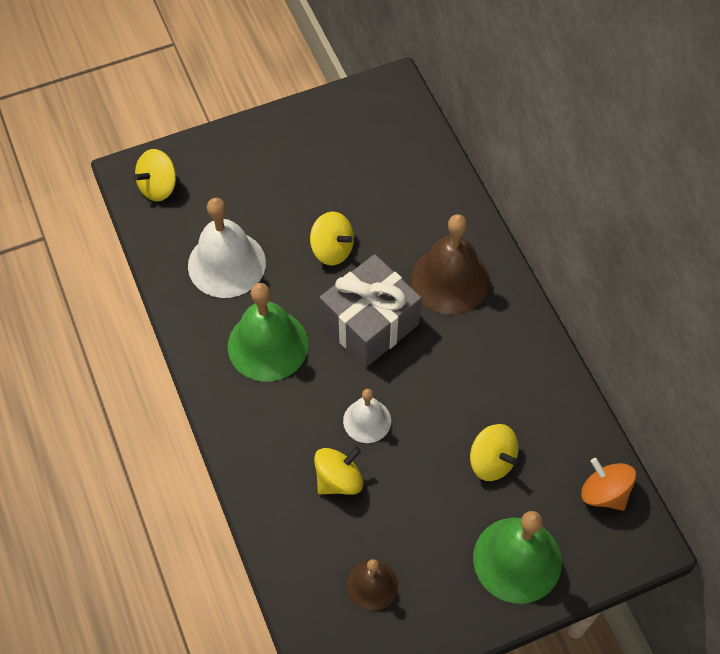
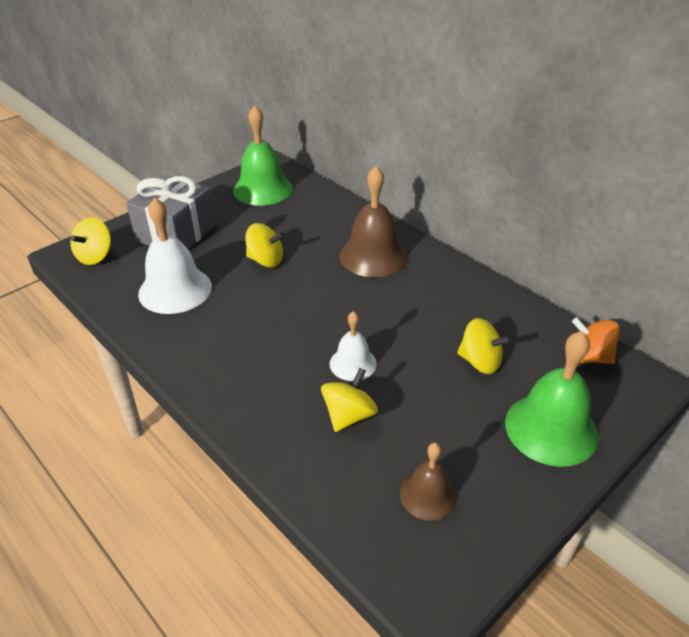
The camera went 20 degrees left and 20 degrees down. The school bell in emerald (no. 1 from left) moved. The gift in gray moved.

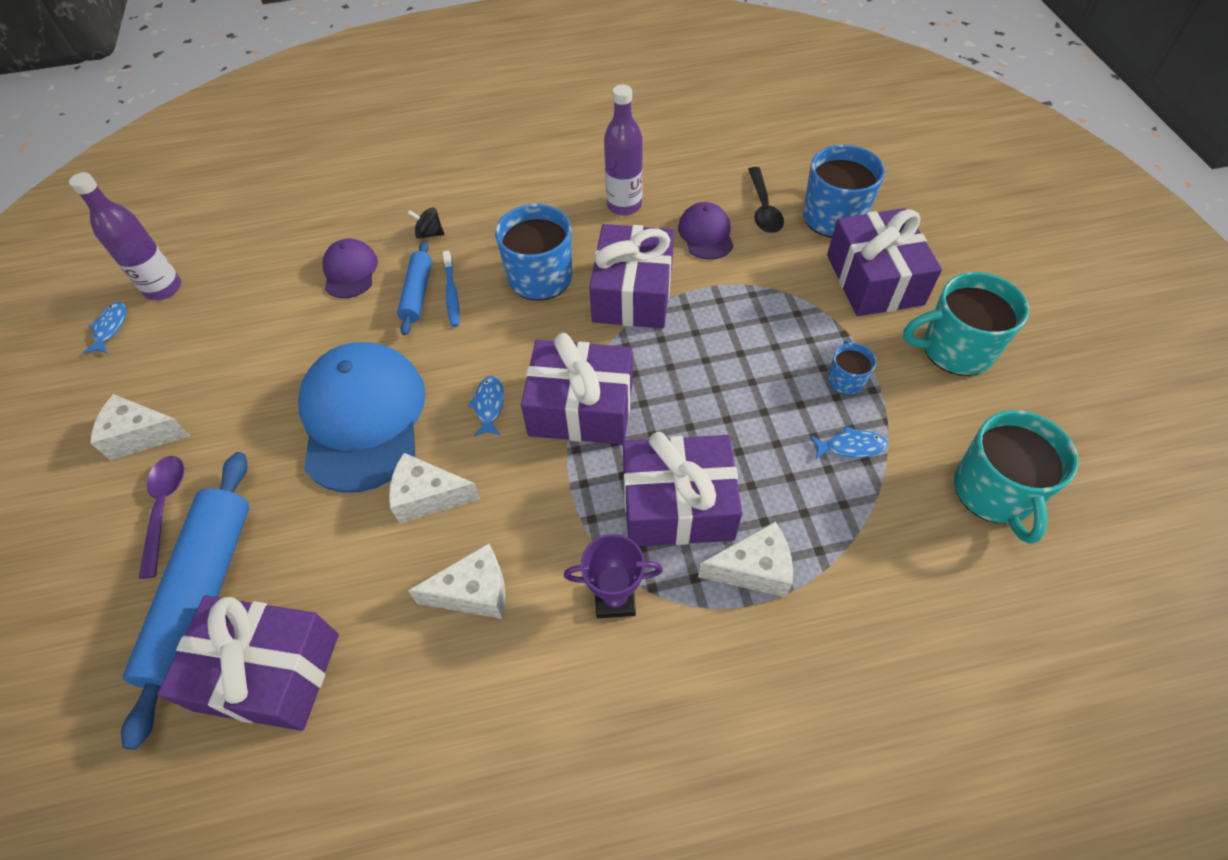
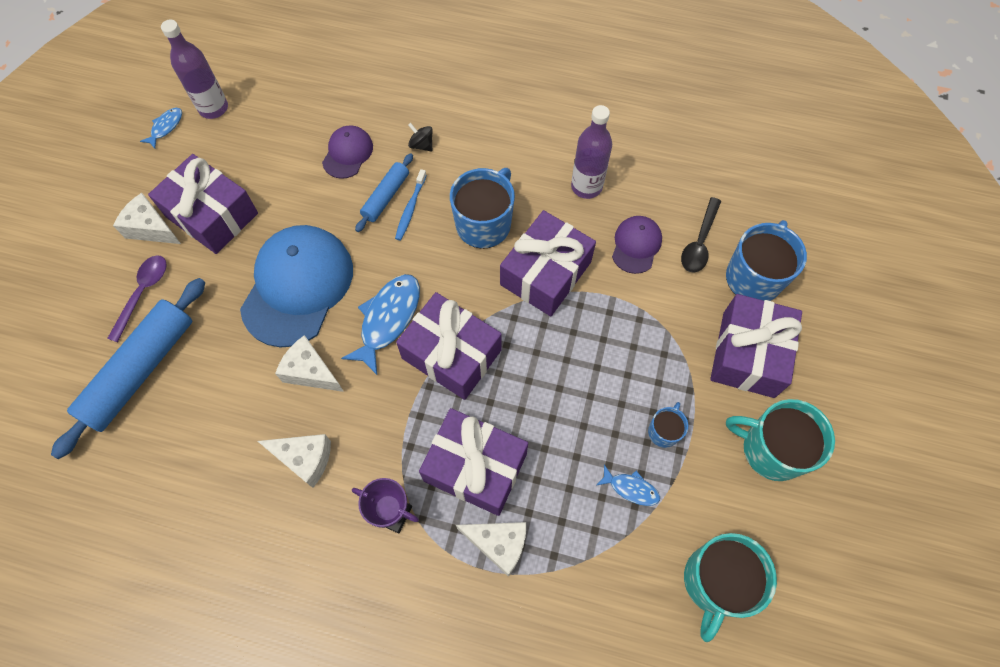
The camera went 25 degrees right and 10 degrees up. The gift in violet (no. 1 from left) moved. The toy fish in royal blue (no. 2 from left) changed to 1.89 times the size.

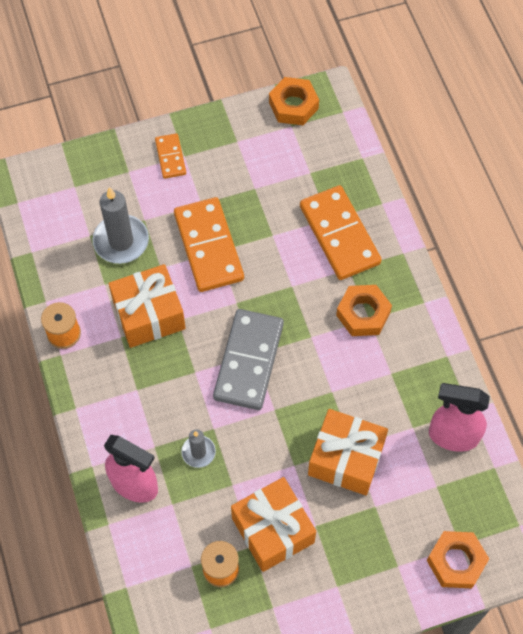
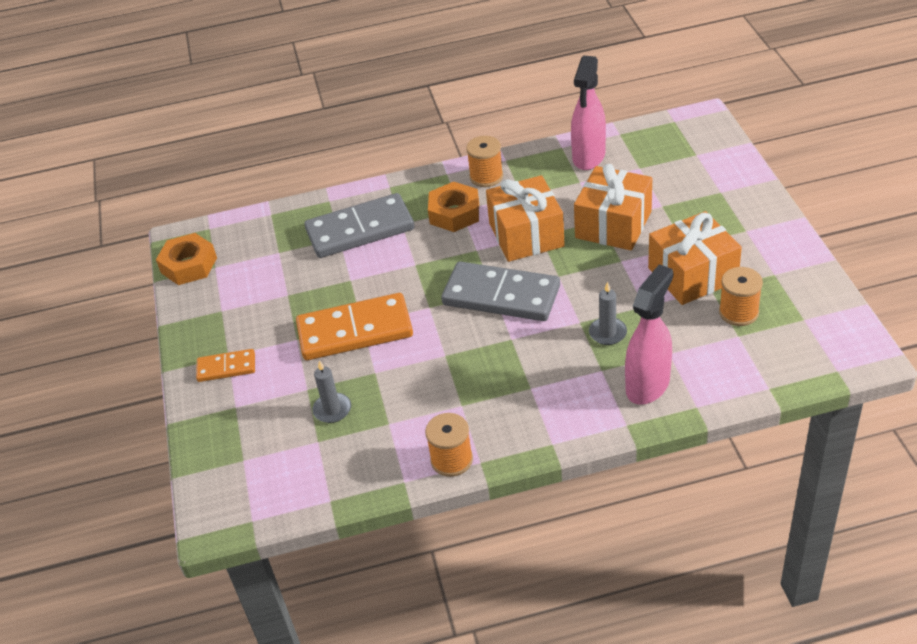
The camera went 80 degrees left and 20 degrees down. The candle in gray (no. 1 from left) changed to 0.56 times the size. The gift in orange-coloured (no. 1 from left) moved. The domino piece in orange-coloured (no. 3 from left) became the domino piece in gray (no. 1 from left). The hexagon nut in orange-coloured (no. 3 from left) disappeared. The bobbin in orange-coloured (no. 2 from left) appeared.

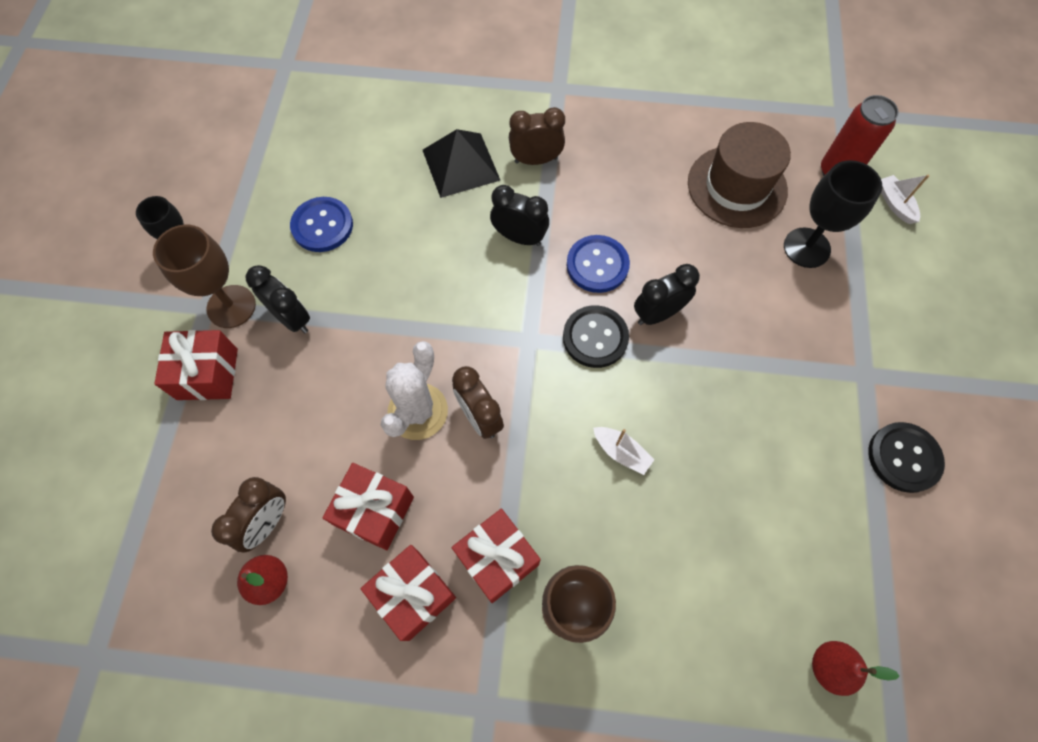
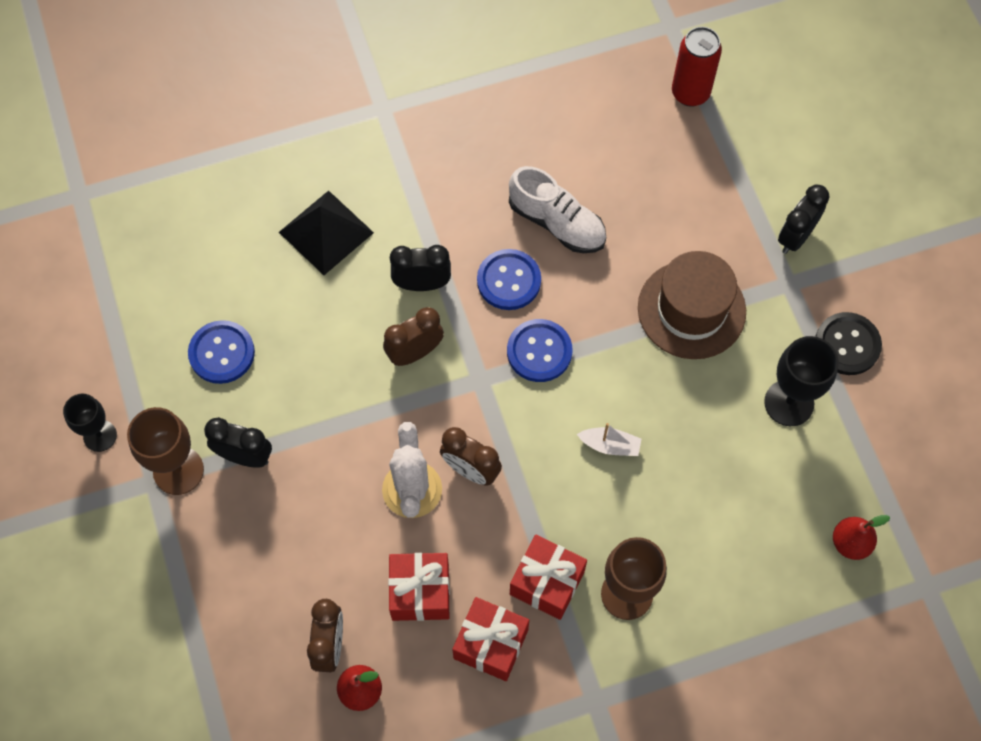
The camera went 25 degrees left and 0 degrees up. The gift in crimson (no. 1 from left) disappeared. The alarm clock in russet (no. 3 from left in the first image) moved. The shirt button in jet-black (no. 1 from left) became the shirt button in royal blue (no. 3 from left). The alarm clock in jet-black (no. 3 from left) moved. The top hat in russet moved. The goblet in jet-black (no. 2 from left) moved. The toy boat in snow-white (no. 2 from left) disappeared. The shoe in snow-white appeared.

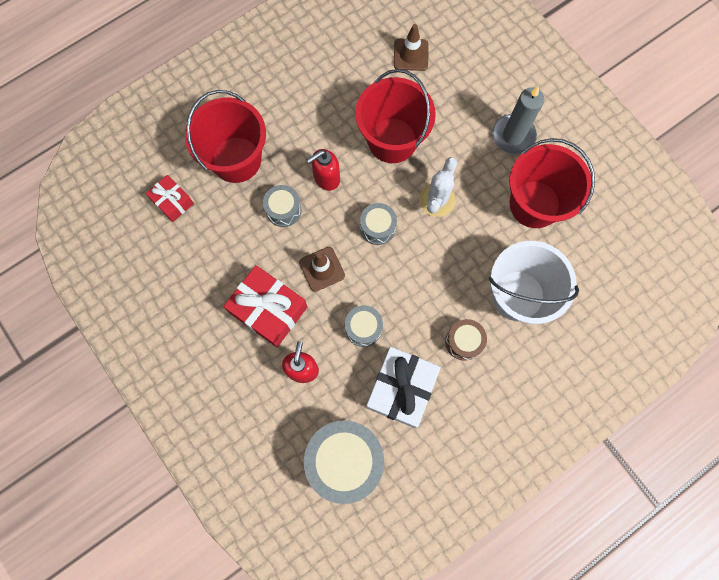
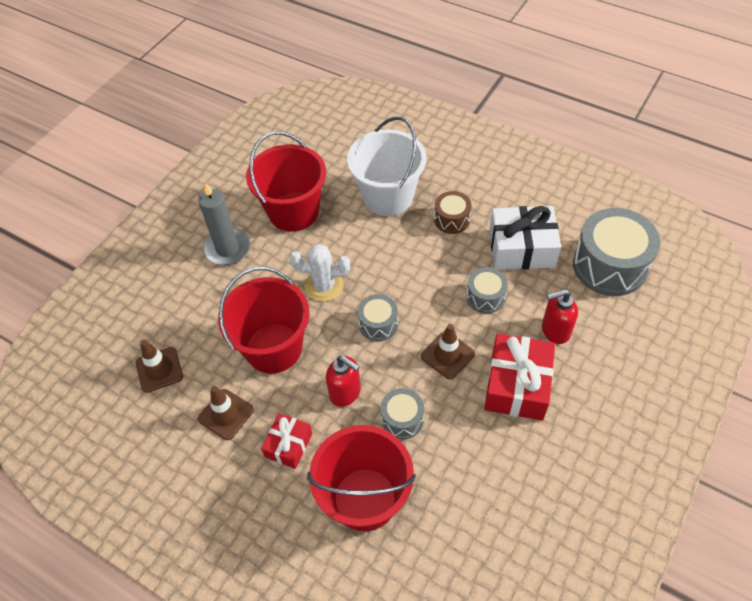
The camera went 110 degrees left and 20 degrees down. The gift in crimson (no. 1 from left) moved. The traffic cone in russet (no. 2 from left) appeared.

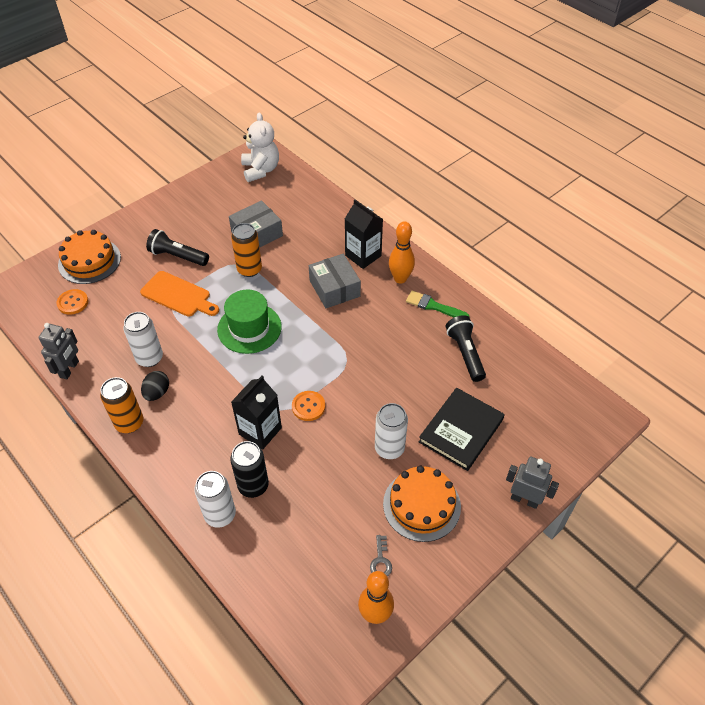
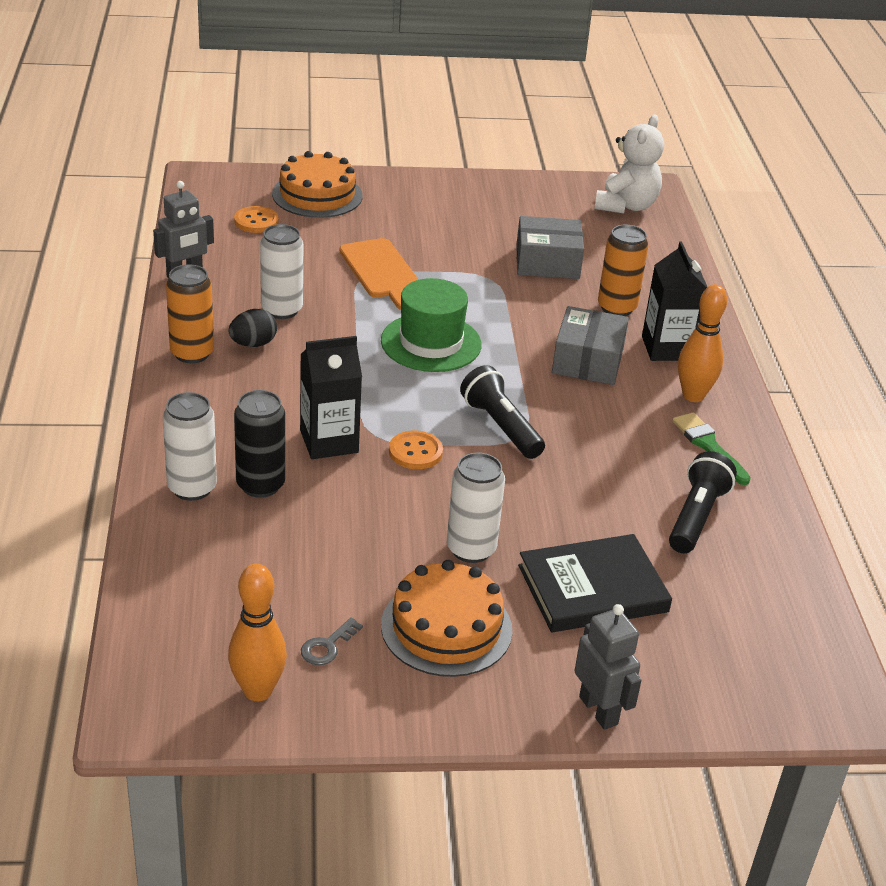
The camera went 35 degrees right and 15 degrees down. The flashlight in jet-black (no. 1 from left) moved. The can in orange-coloured (no. 2 from left) moved.

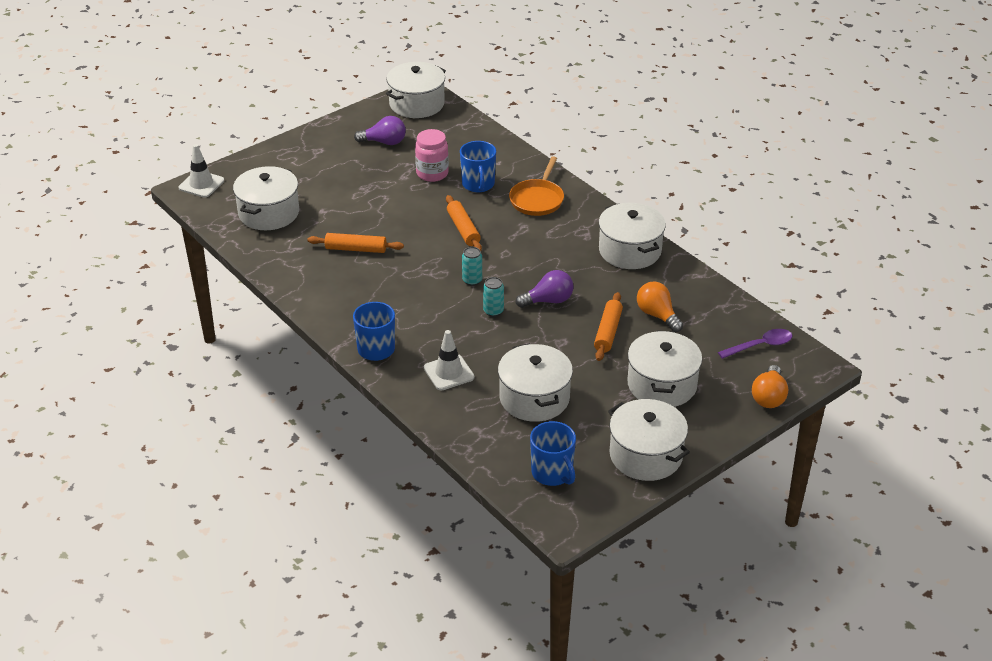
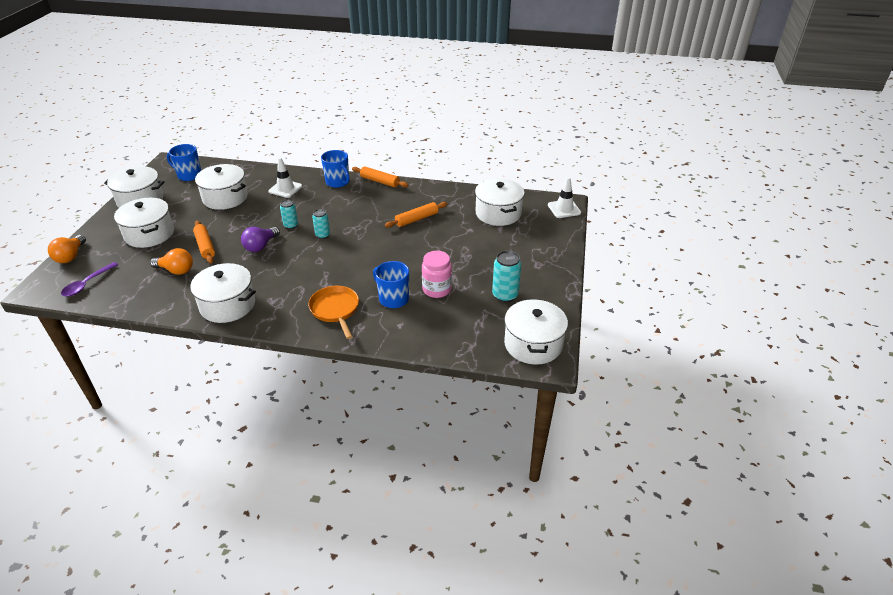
The camera went 140 degrees right and 0 degrees up. The bulb in violet (no. 1 from left) was replaced by the can in aqua (no. 3 from left). The dough roller in orange-coloured (no. 2 from left) moved. The bulb in orange-coloured (no. 2 from left in the first image) turned 150 degrees counterclockwise.

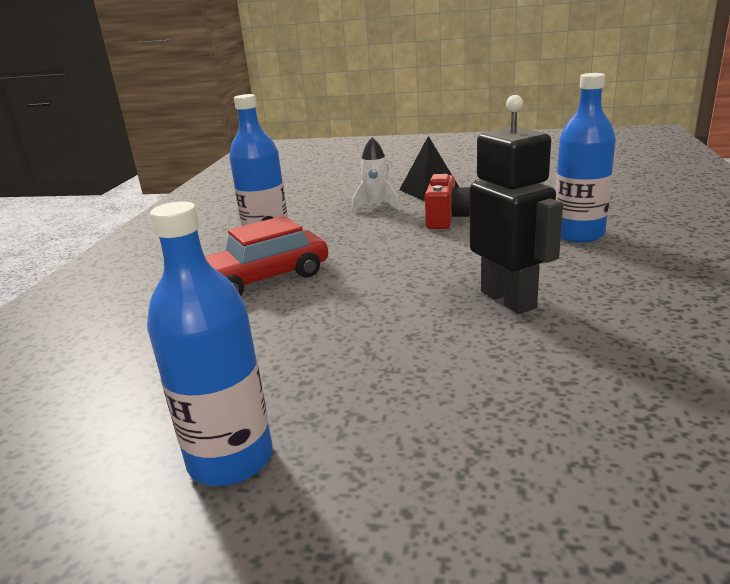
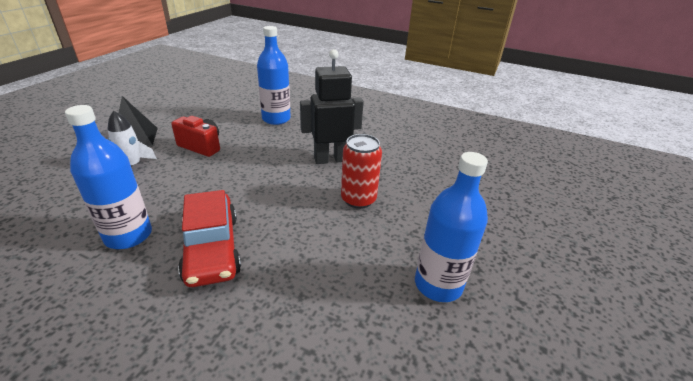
The camera went 80 degrees left and 10 degrees up. The can in crimson appeared.

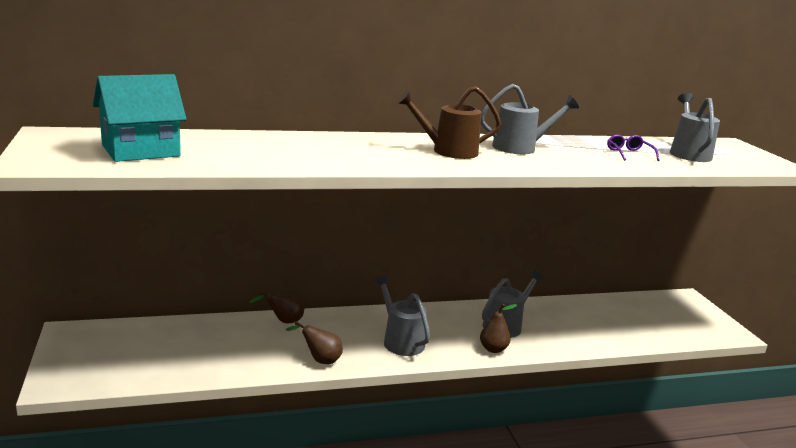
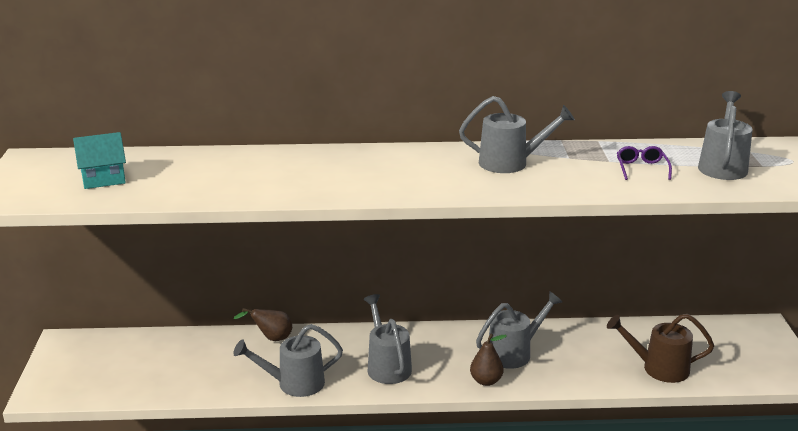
The camera went 15 degrees right and 5 degrees up. The house in aqua changed to 0.65 times the size. The pear fruit in russet (no. 2 from left) was replaced by the watering pot in gray (no. 1 from left). The watering pot in russet moved.

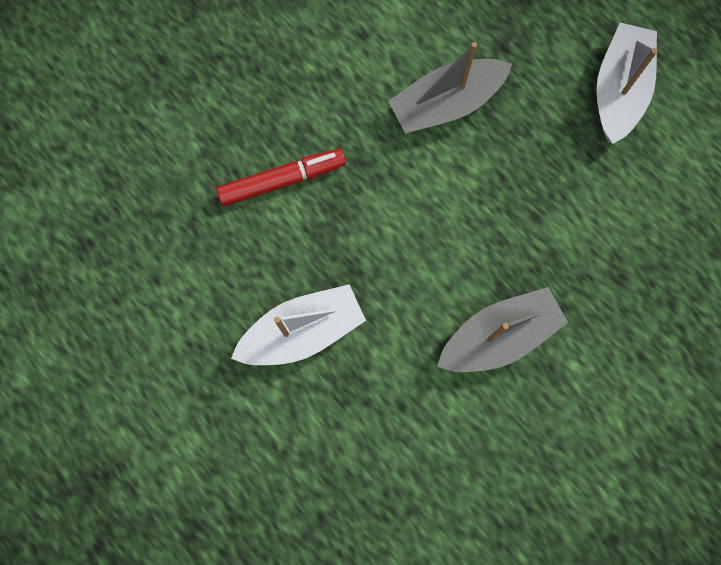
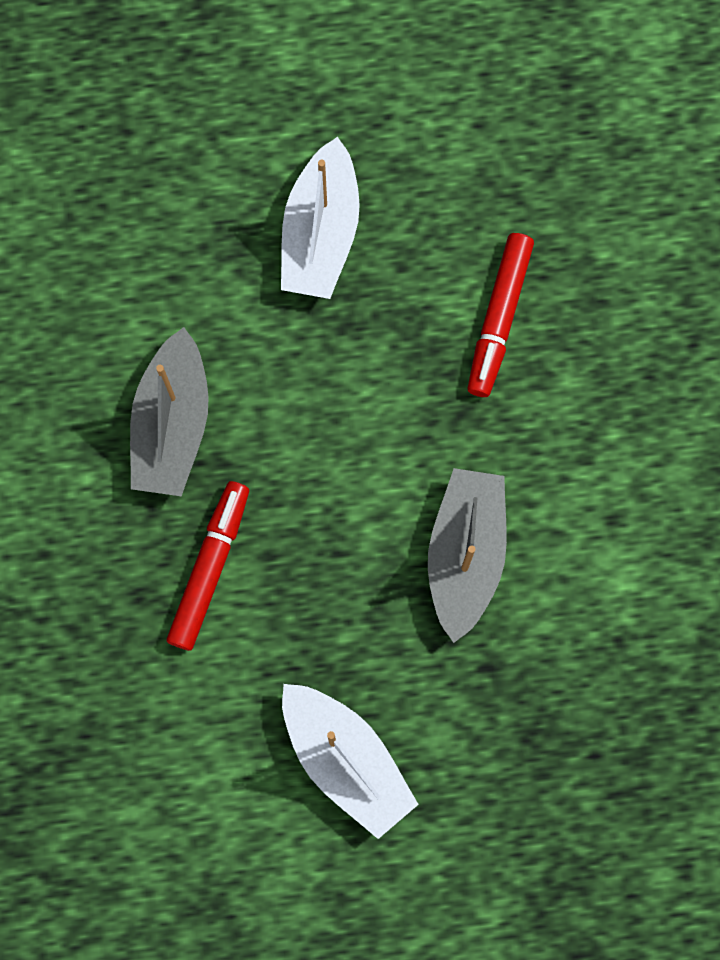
The camera went 125 degrees right and 0 degrees up. The felt pen in crimson (no. 1 from left) appeared.

